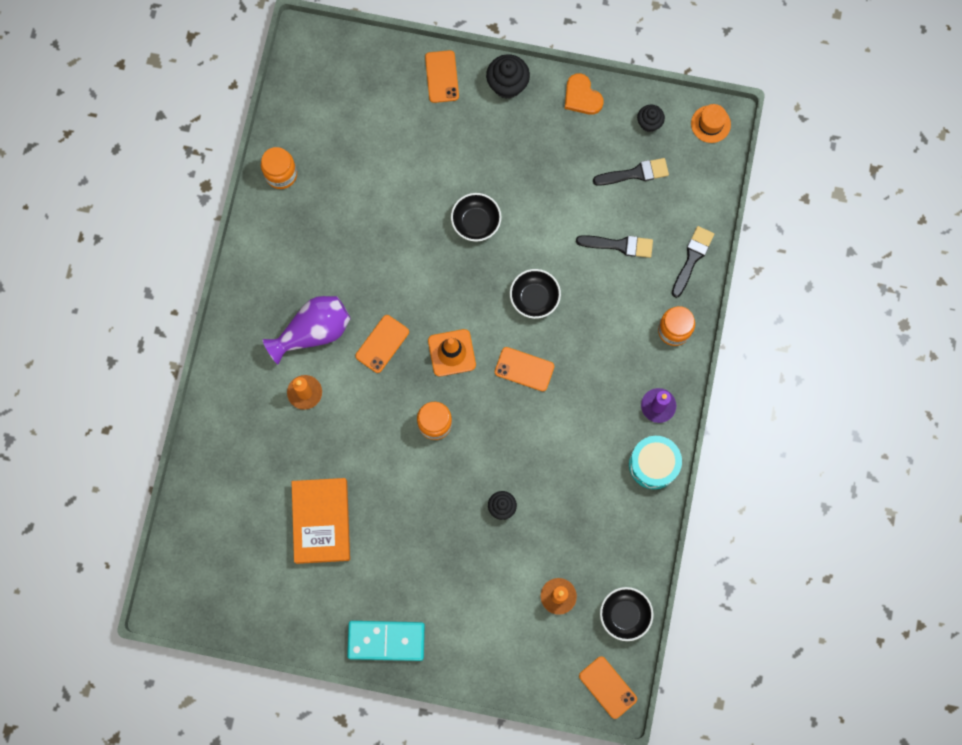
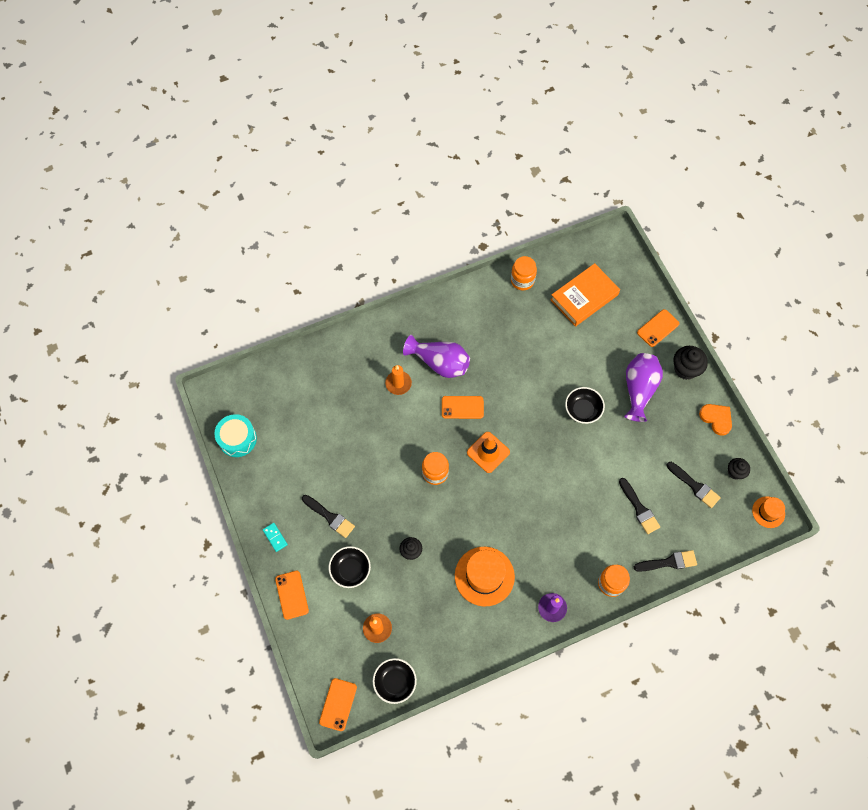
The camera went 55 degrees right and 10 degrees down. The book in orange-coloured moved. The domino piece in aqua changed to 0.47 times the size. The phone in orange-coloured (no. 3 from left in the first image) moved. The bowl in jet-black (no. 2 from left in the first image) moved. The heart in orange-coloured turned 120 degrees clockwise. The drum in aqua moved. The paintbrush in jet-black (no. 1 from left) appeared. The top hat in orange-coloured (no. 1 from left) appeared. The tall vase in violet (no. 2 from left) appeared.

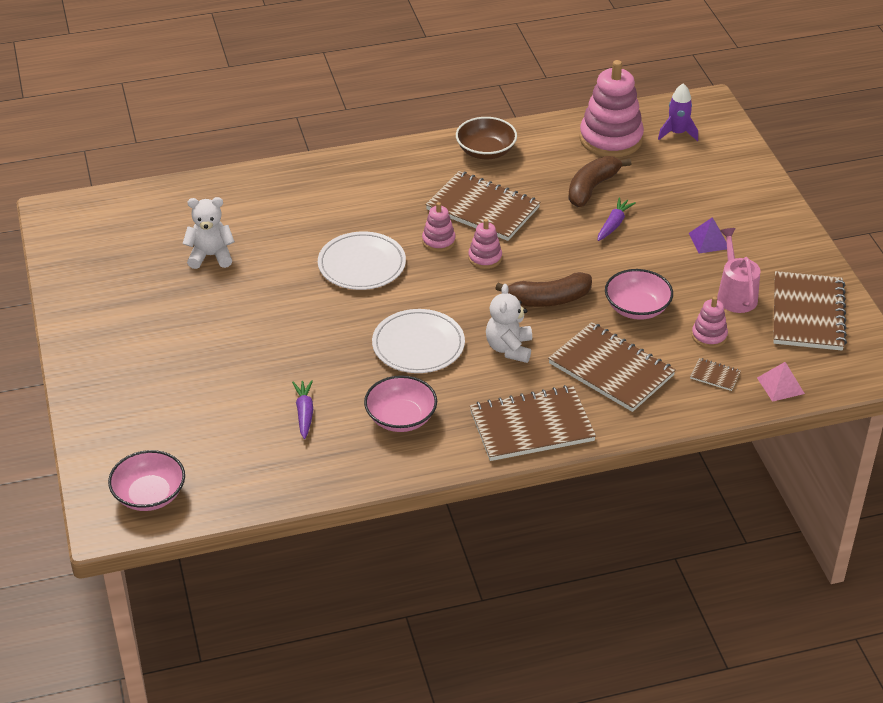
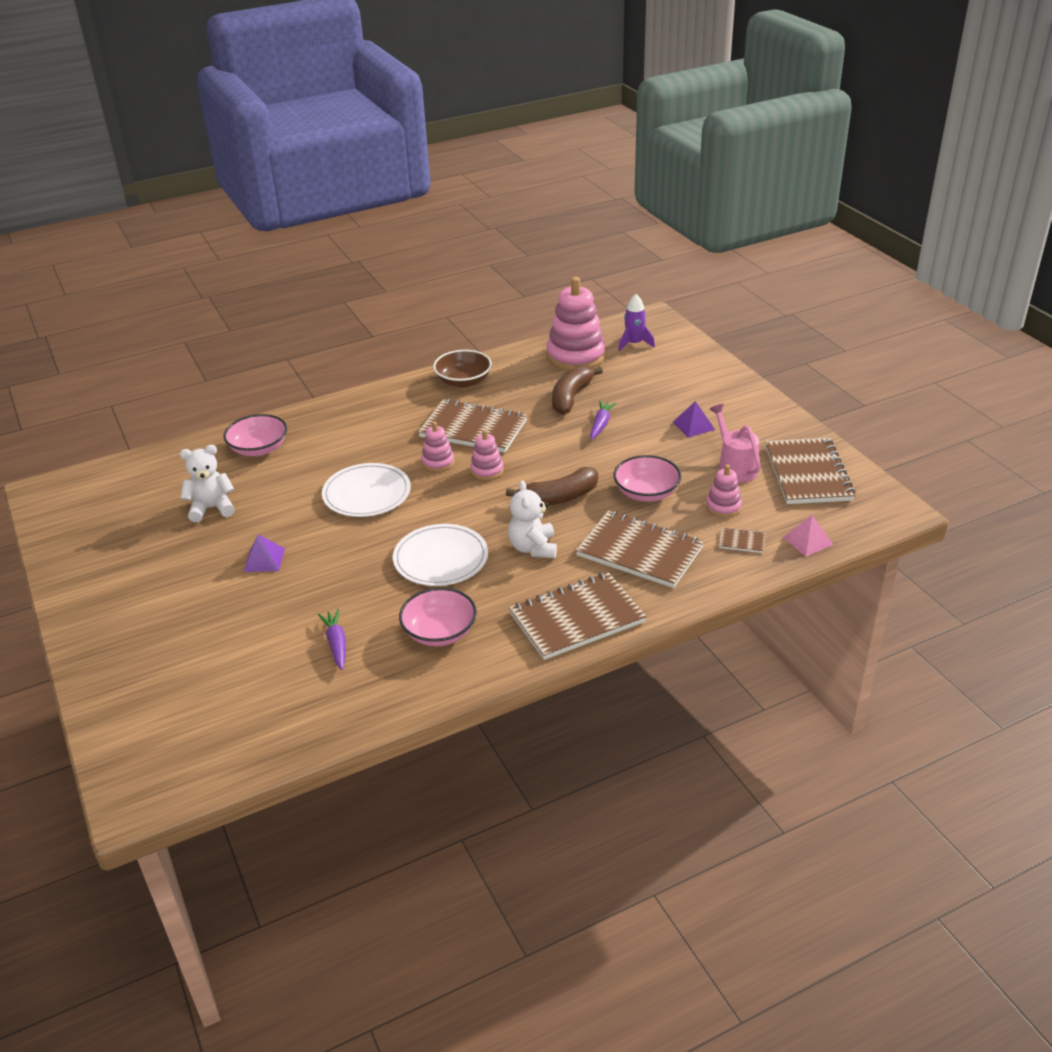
The camera went 10 degrees left and 5 degrees down. The bowl in rose-pink (no. 1 from left) moved. The solid pyramid in violet (no. 1 from left) appeared.

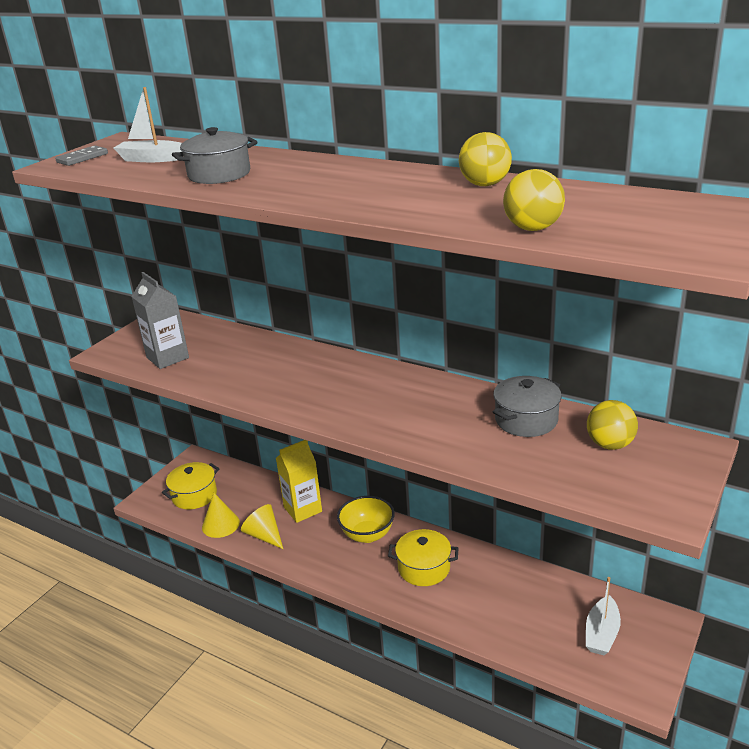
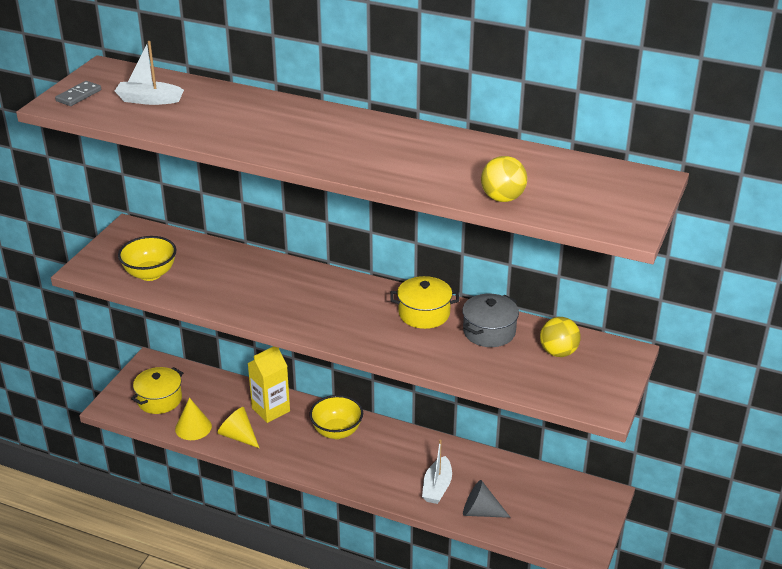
The camera went 10 degrees left and 5 degrees up. The juice carton in gray was replaced by the bowl in golden (no. 1 from left). The stockpot in gray (no. 1 from left) disappeared. The stockpot in golden (no. 2 from left) moved. The ball in golden (no. 1 from left) disappeared. The toy boat in snow-white (no. 2 from left) moved. The cone shape in gray appeared.

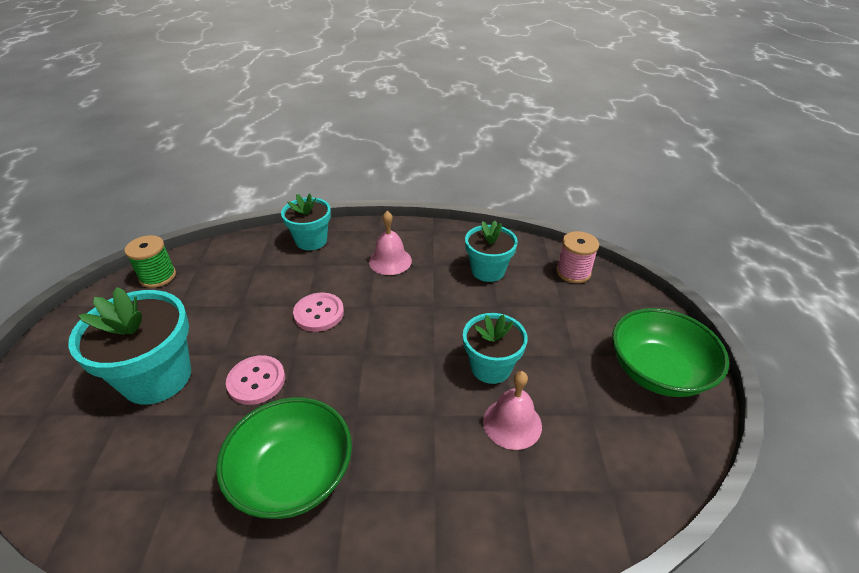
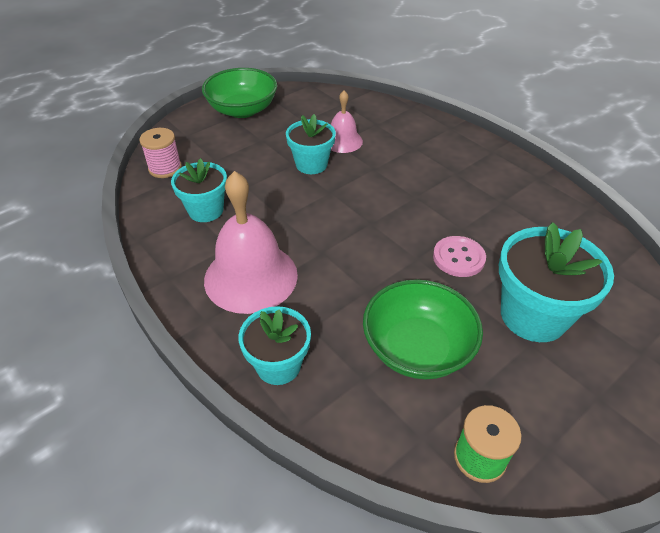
The camera went 130 degrees left and 5 degrees up. The bowl in emerald (no. 1 from left in the first image) moved. The shirt button in rose-pink (no. 2 from left) disappeared. The school bell in rose-pink (no. 1 from left) changed to 1.81 times the size.

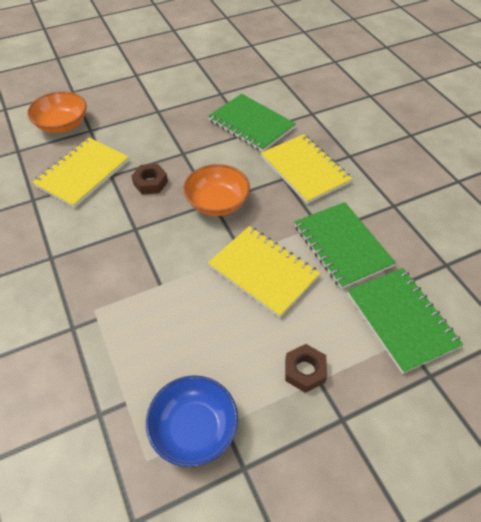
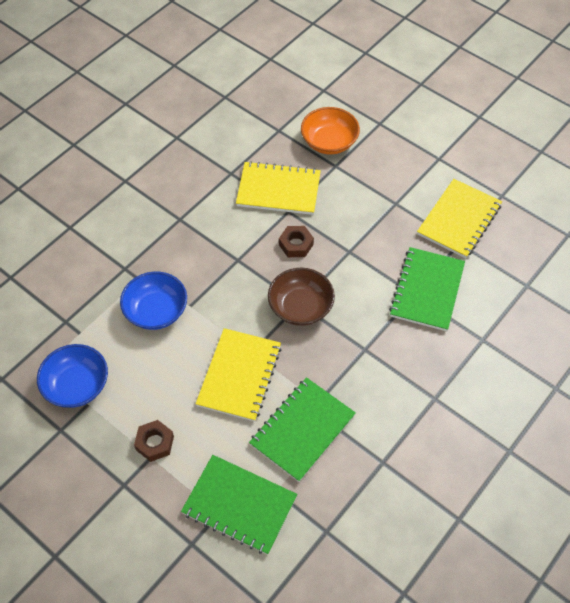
The camera went 65 degrees right and 5 degrees up. The bowl in orange-coloured (no. 2 from left) became the bowl in russet. The notebook in golden (no. 3 from left) moved. The notebook in emerald (no. 3 from left in the first image) turned 75 degrees clockwise. The bowl in royal blue (no. 2 from left) appeared.

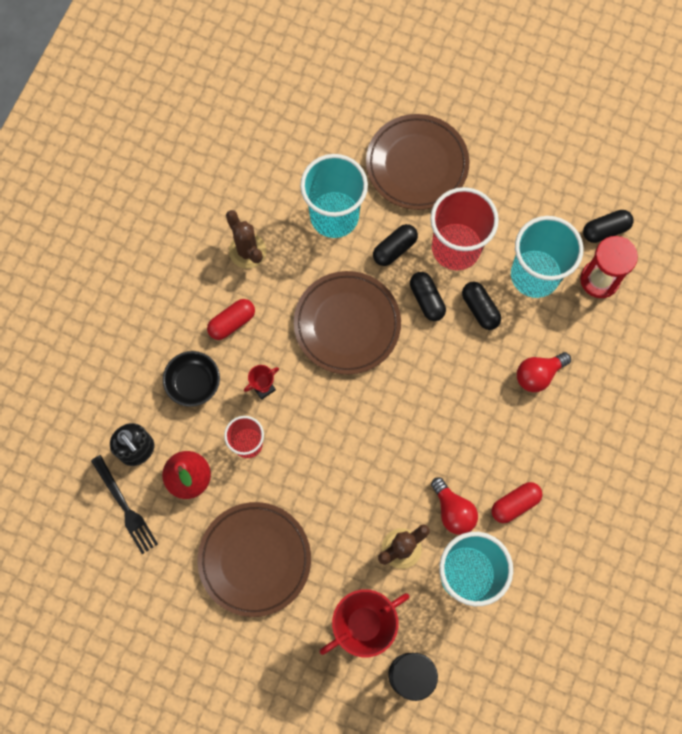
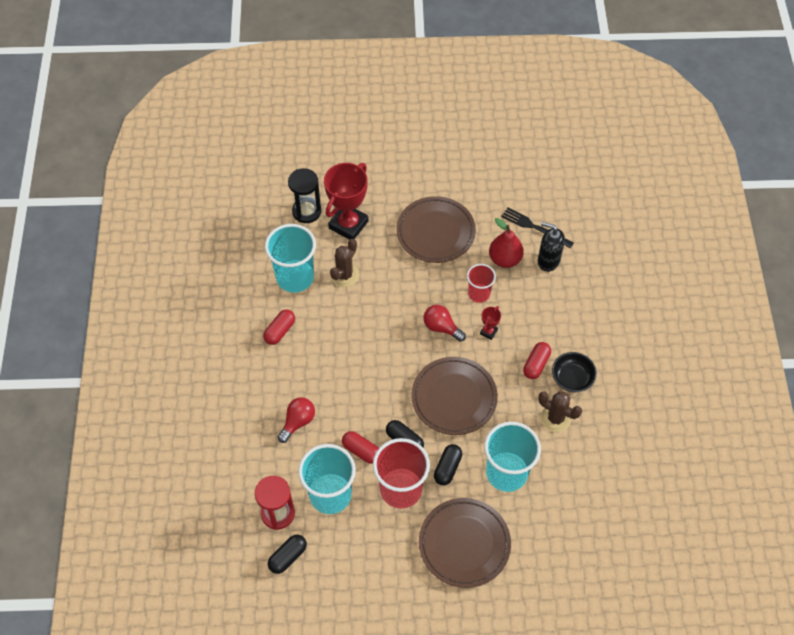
The camera went 155 degrees right and 15 degrees down. The bowl in jet-black moved. The bulb in crimson (no. 1 from left in the first image) moved. The pill in jet-black (no. 3 from left) became the pill in crimson (no. 2 from left).

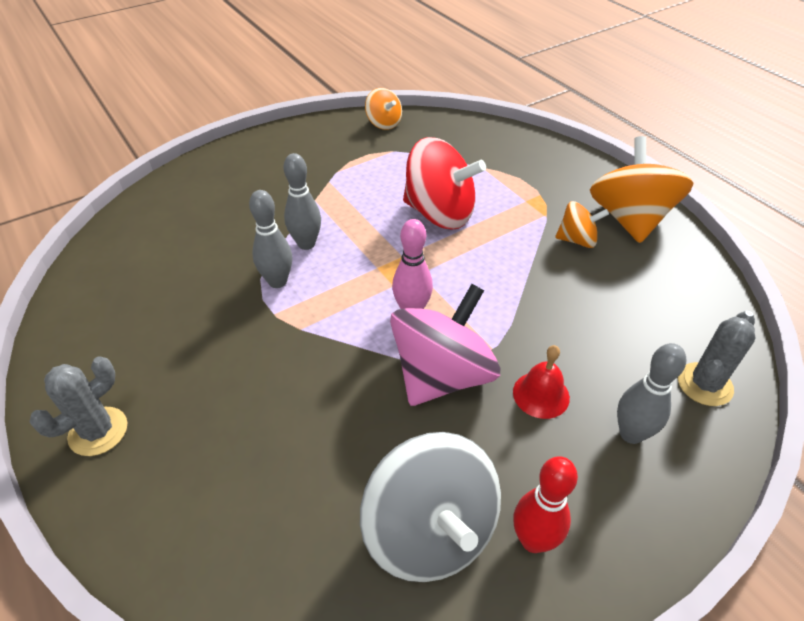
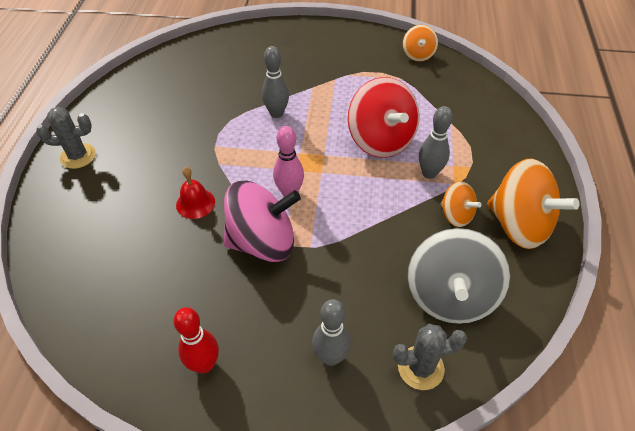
The camera went 40 degrees right and 5 degrees up. The skittle in gray (no. 1 from left in the first image) moved. The spinning top in gray moved. The school bell in crimson moved. The spinning top in orange-coloured (no. 3 from left) turned 90 degrees clockwise.

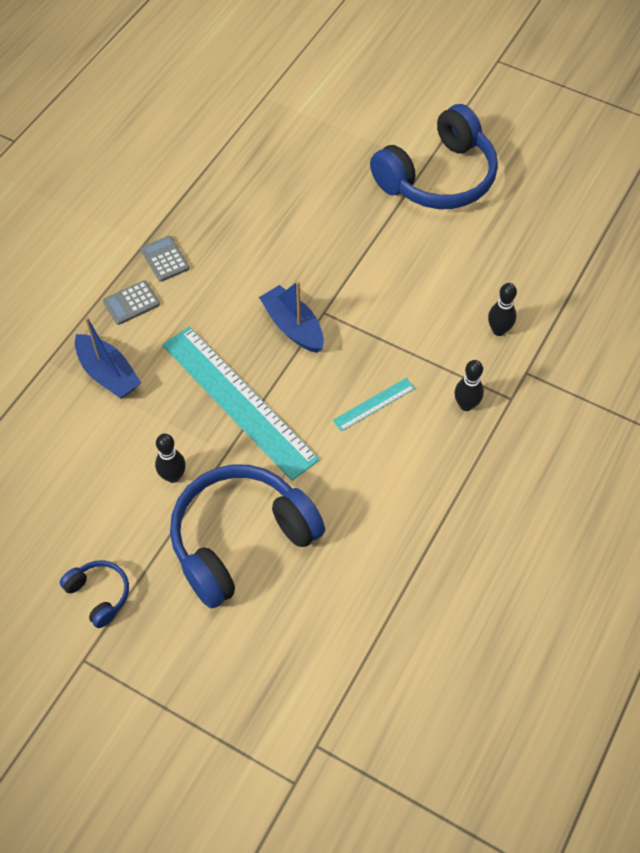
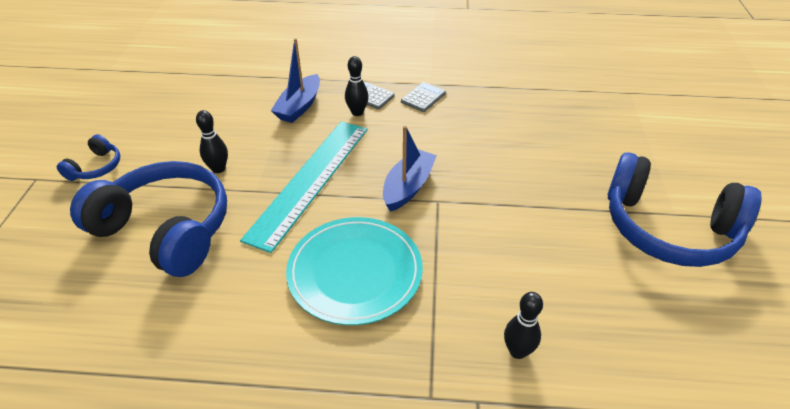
The camera went 65 degrees right and 15 degrees down. The straightedge in aqua (no. 2 from left) was replaced by the plate in aqua. The skittle in jet-black (no. 2 from left) moved.

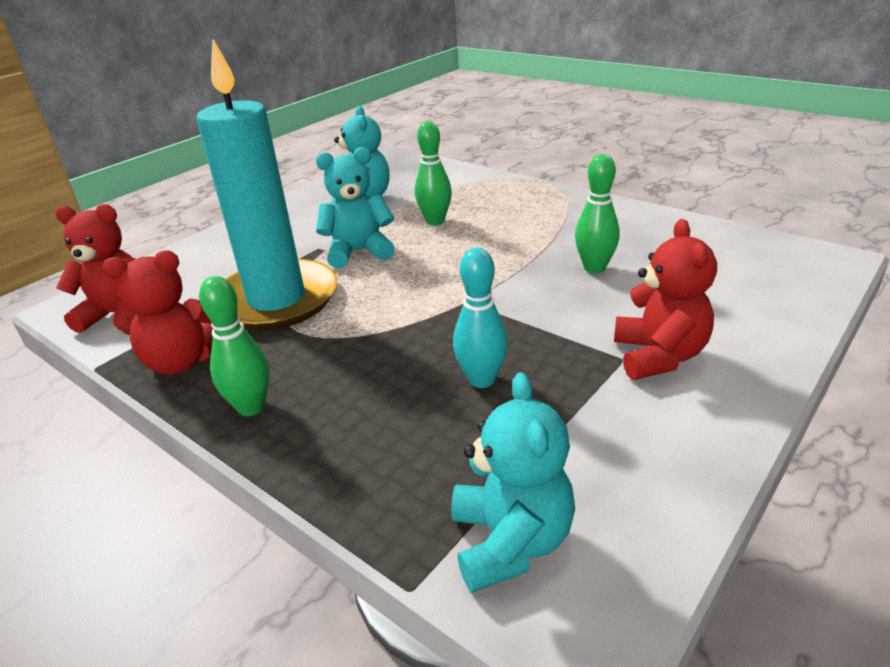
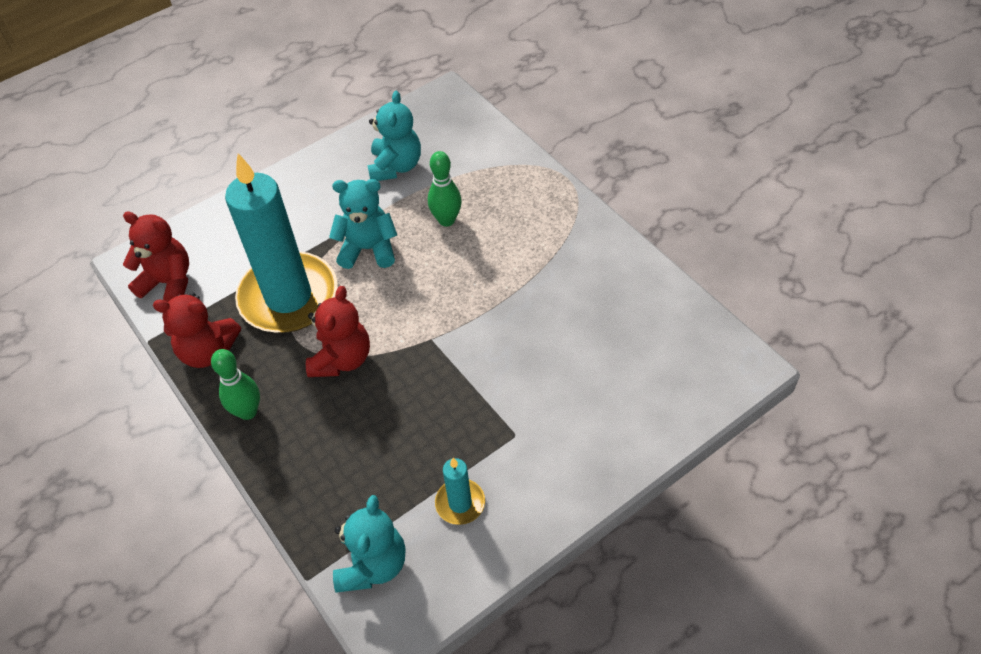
The camera went 15 degrees right and 20 degrees up. The skittle in aqua disappeared. The skittle in emerald (no. 3 from left) disappeared. The stuffed bear in crimson (no. 3 from left) moved. The candle in aqua (no. 2 from left) appeared.

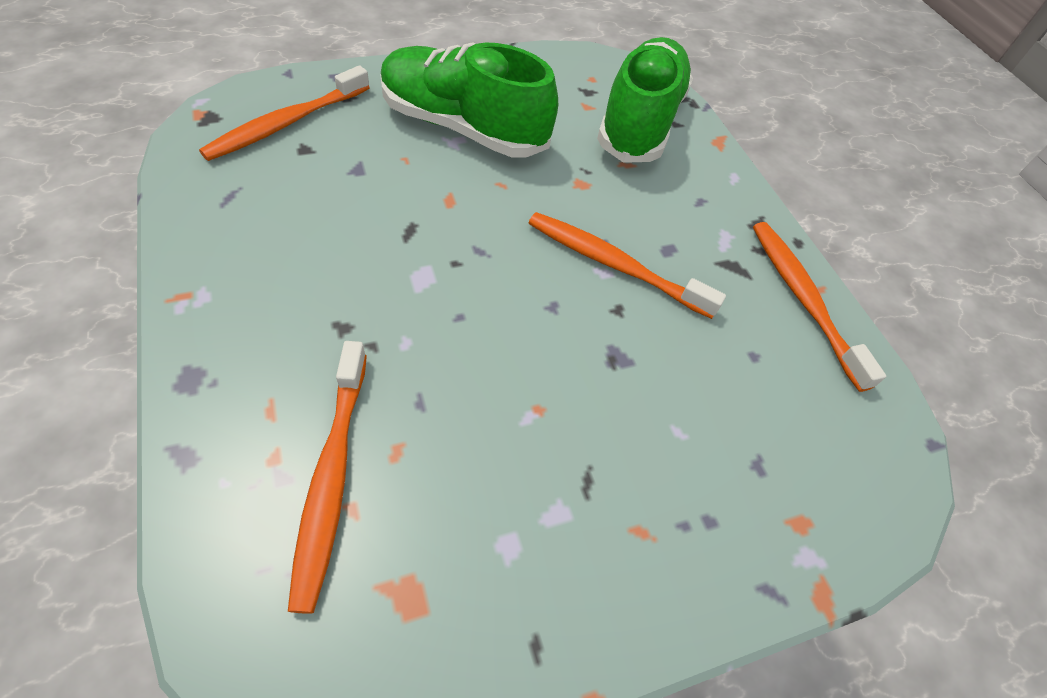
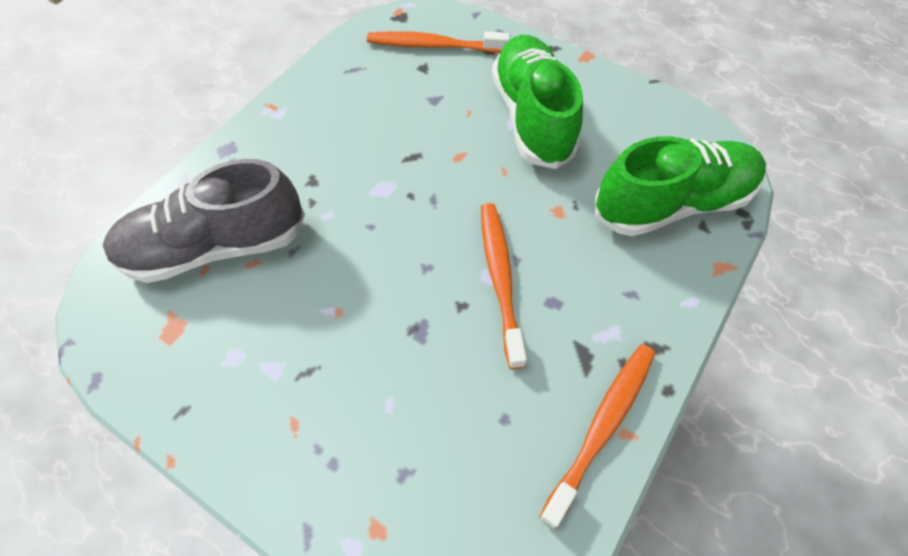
The camera went 60 degrees right and 5 degrees up. The toothbrush in orange-coloured (no. 2 from left) was replaced by the shoe in gray.

